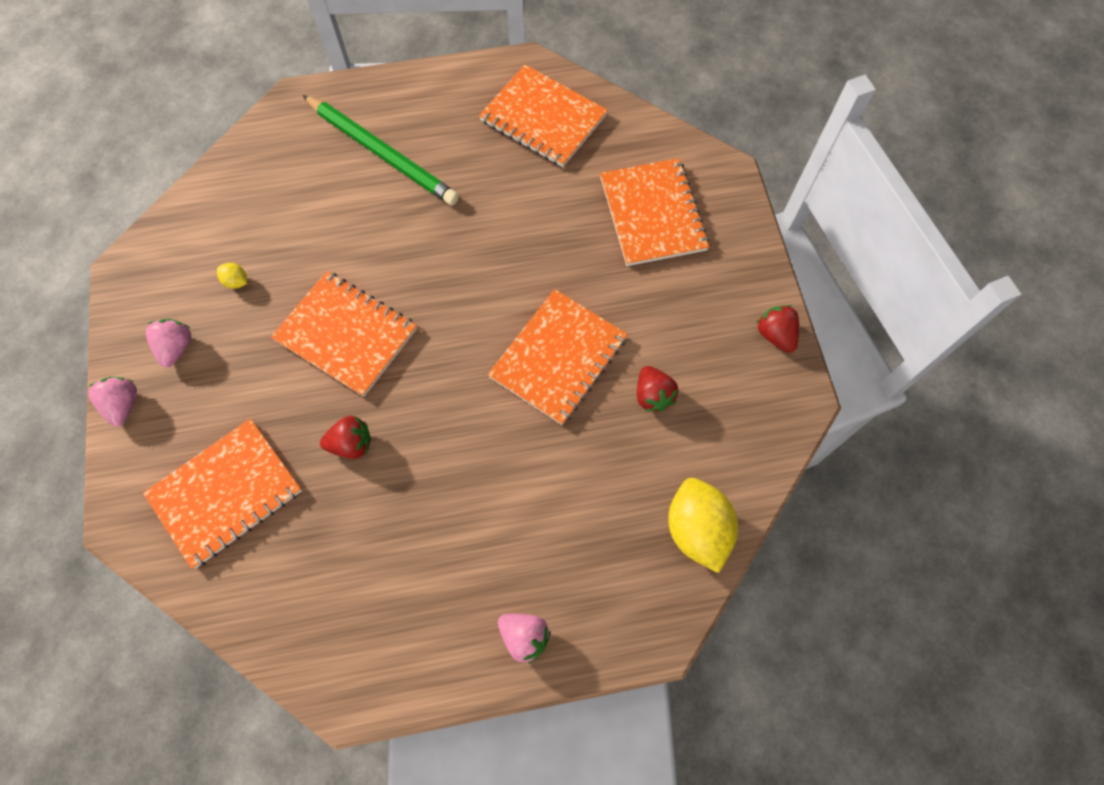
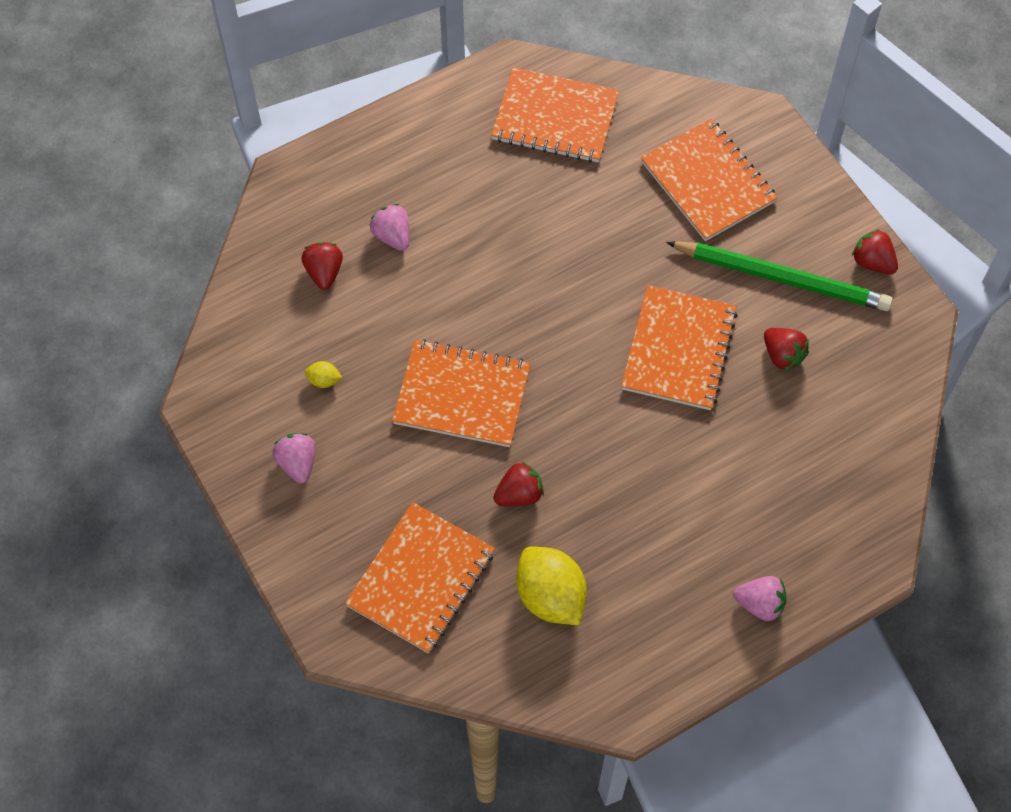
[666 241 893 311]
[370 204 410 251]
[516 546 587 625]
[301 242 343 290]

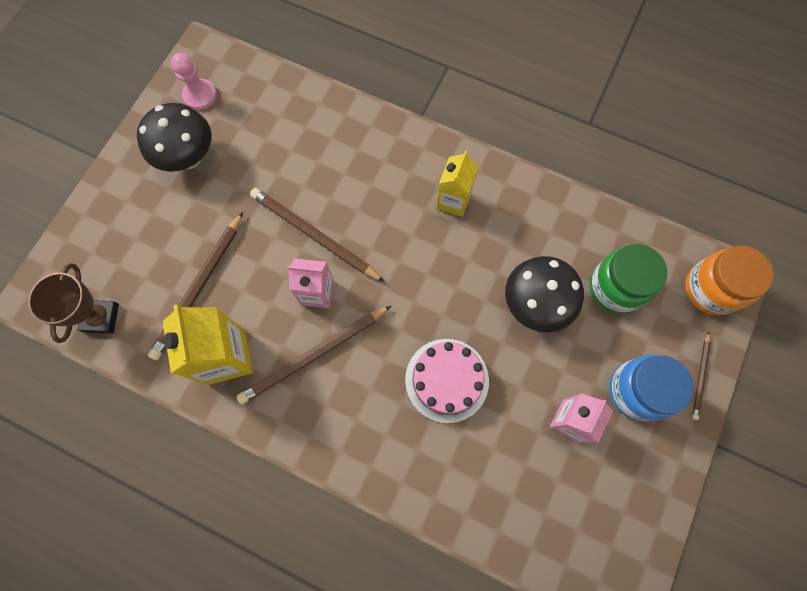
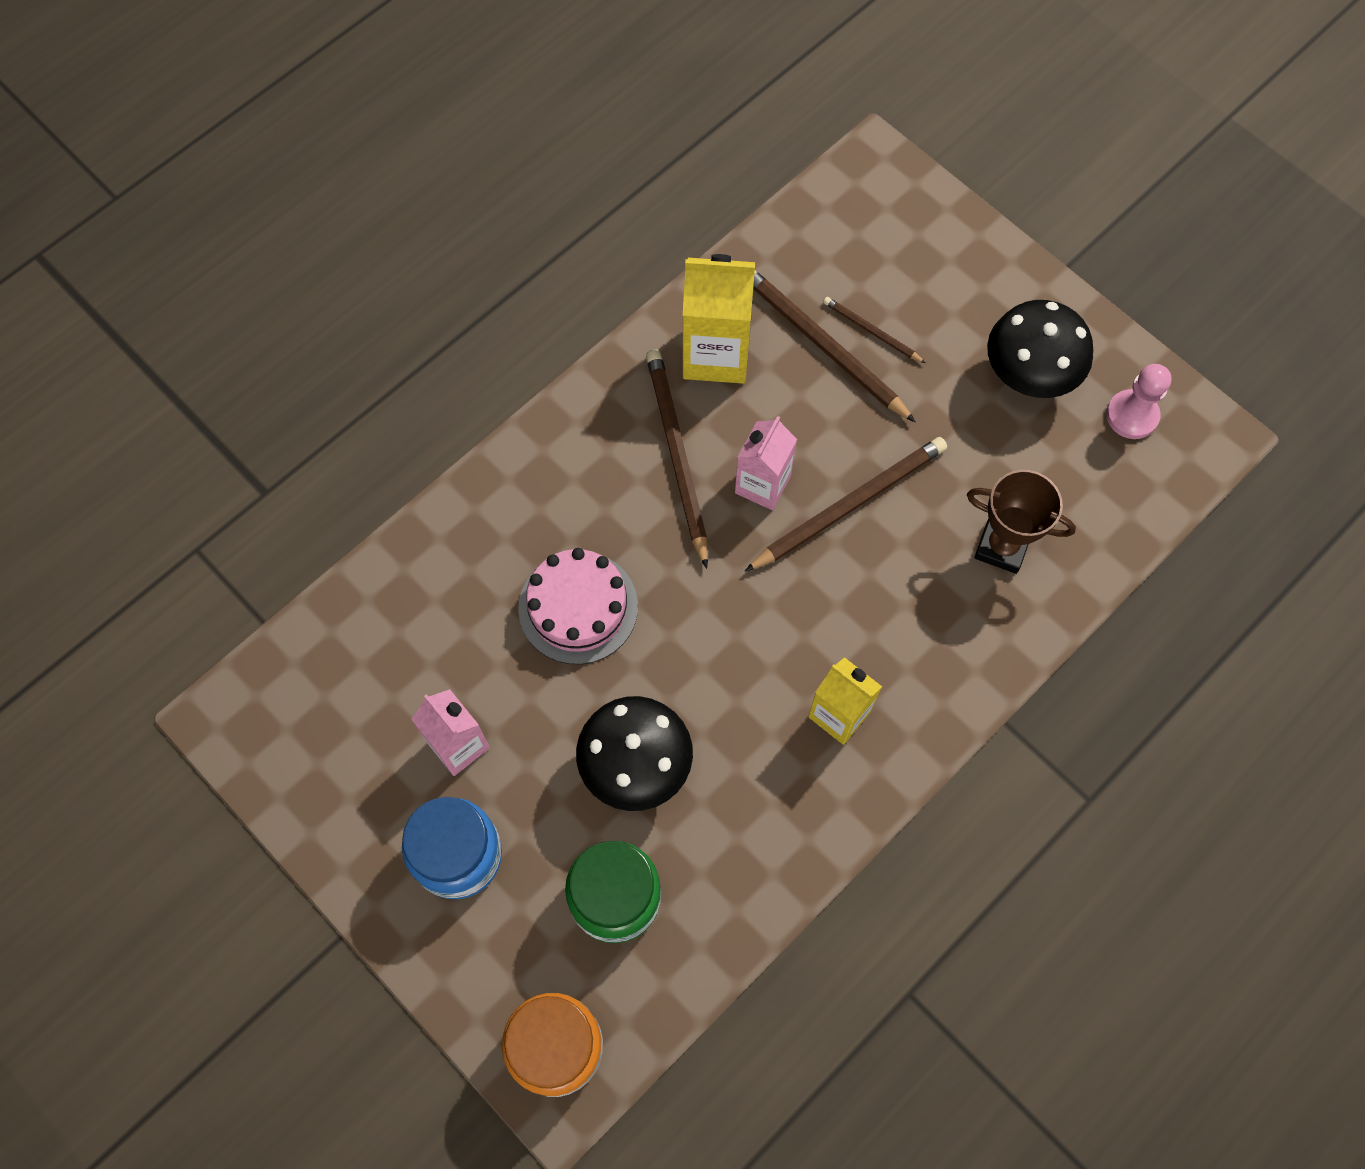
[967 470 1076 574]
[823 297 925 363]

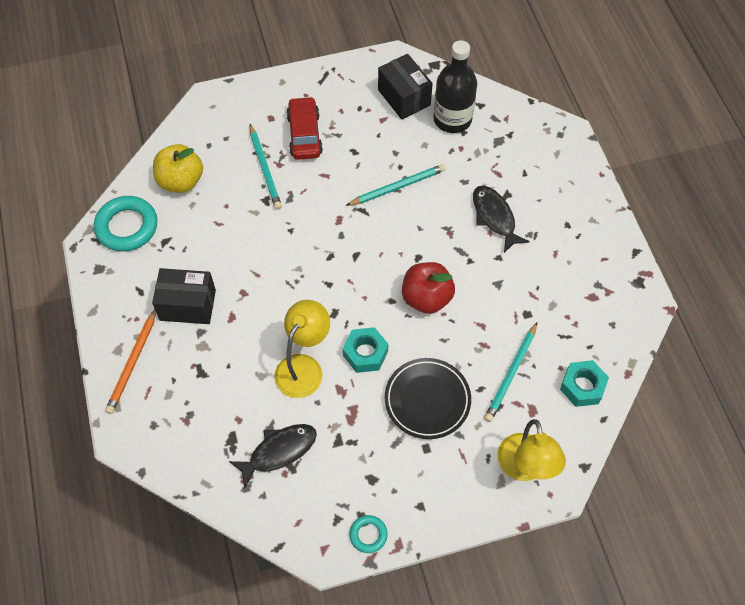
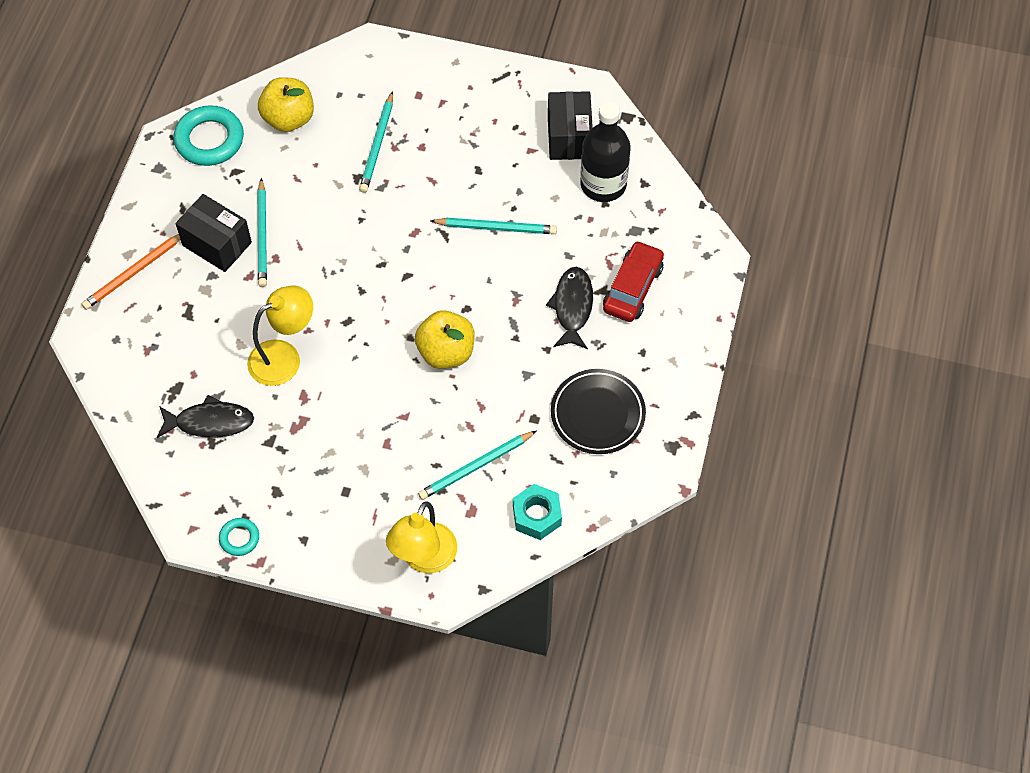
[603 240 664 322]
[415 310 475 369]
[343 327 388 373] (first image)
[551 369 646 454]
[257 178 267 287]

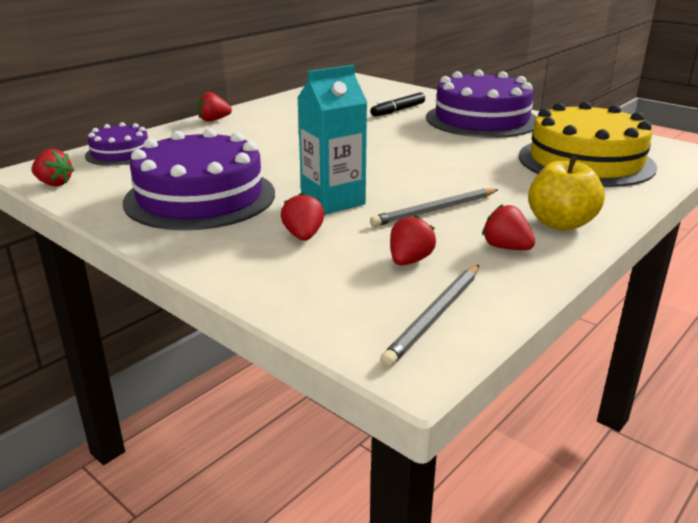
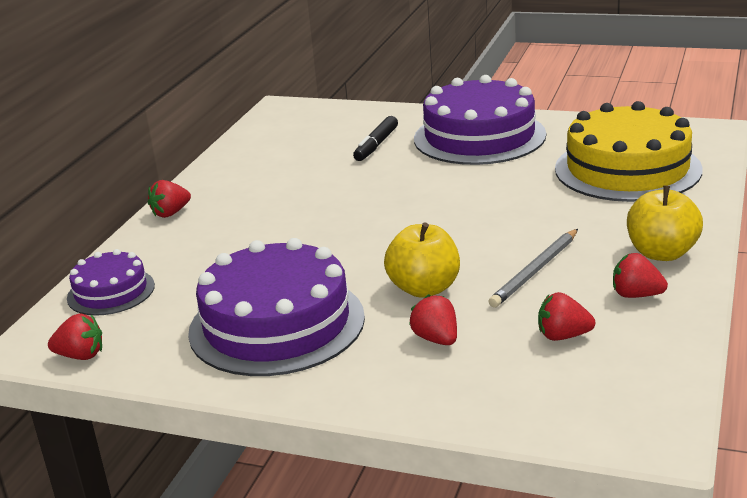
[384 222 460 298]
[538 292 595 341]
[380 265 479 367] (first image)

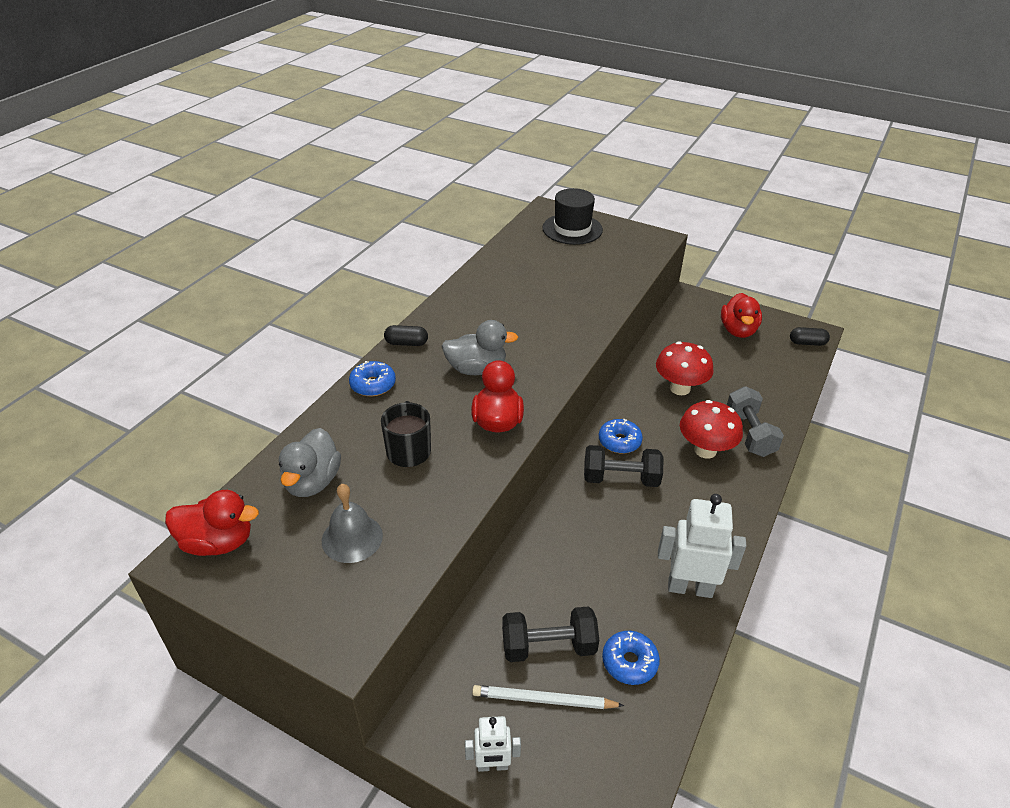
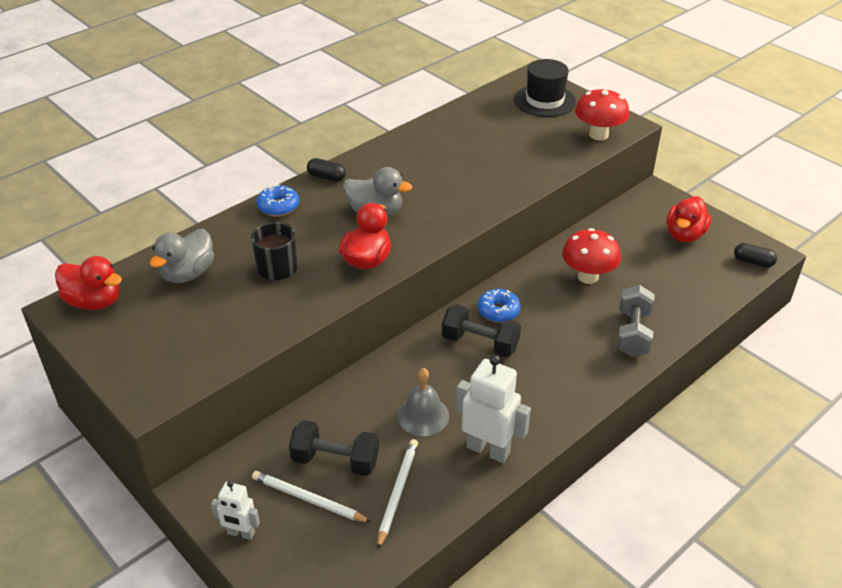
[575 88 629 140]
[397 368 449 436]
[377 439 418 550]

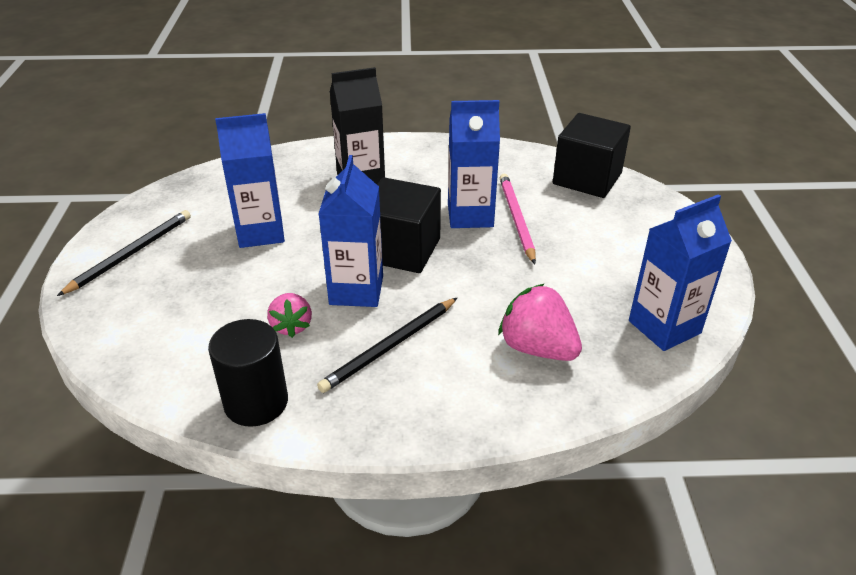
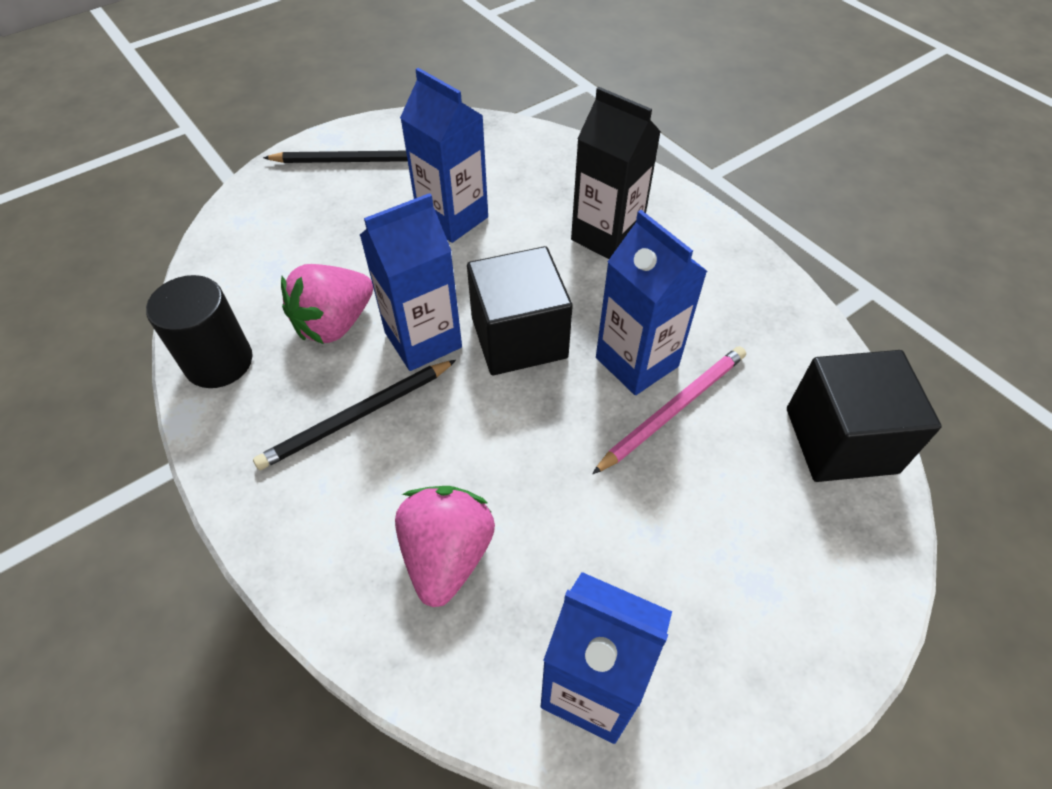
[281 264 373 344]
[253 360 456 470]

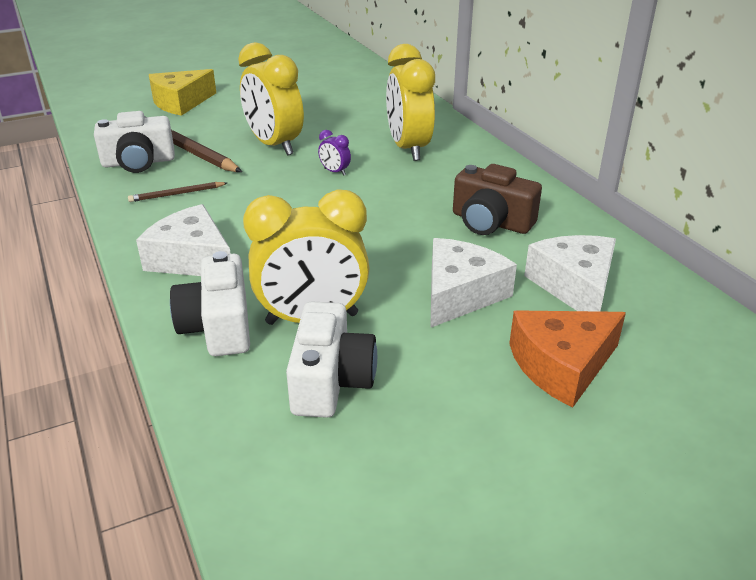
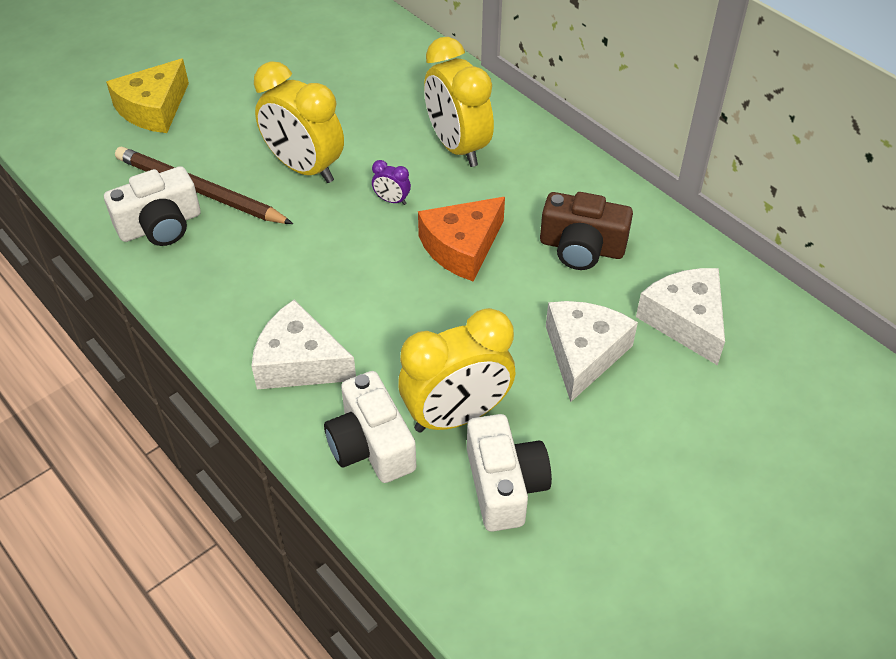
[128 182 227 202] (first image)
[418 197 505 282]

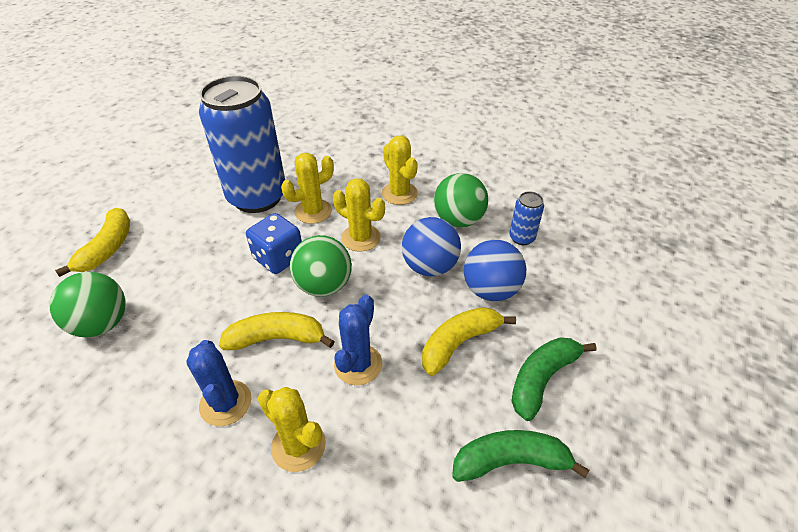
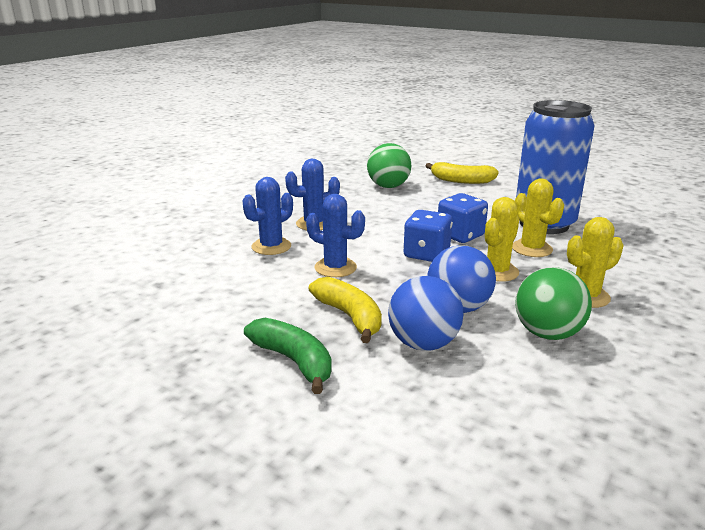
[510 191 544 245] (first image)
[404 210 452 262]
[219 312 335 350] (first image)
[243 177 293 255]
[452 430 590 482] (first image)

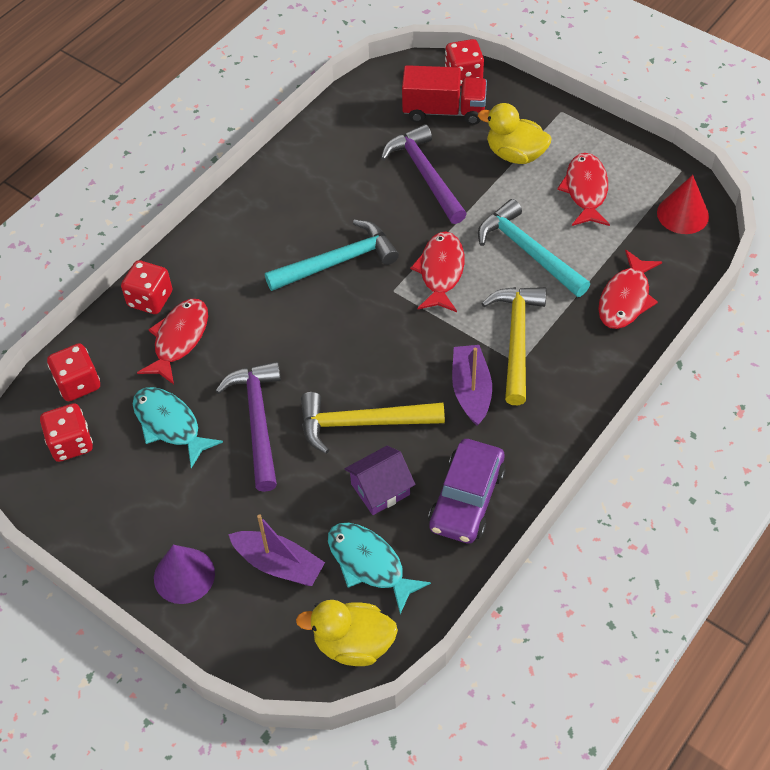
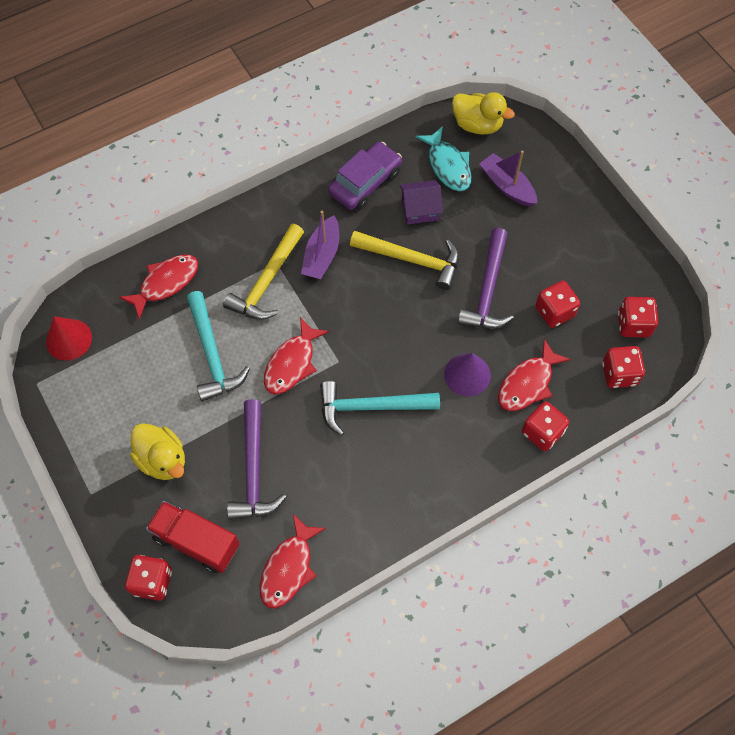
[260 514 326 608]
[535 281 580 328]
[444 353 491 397]

